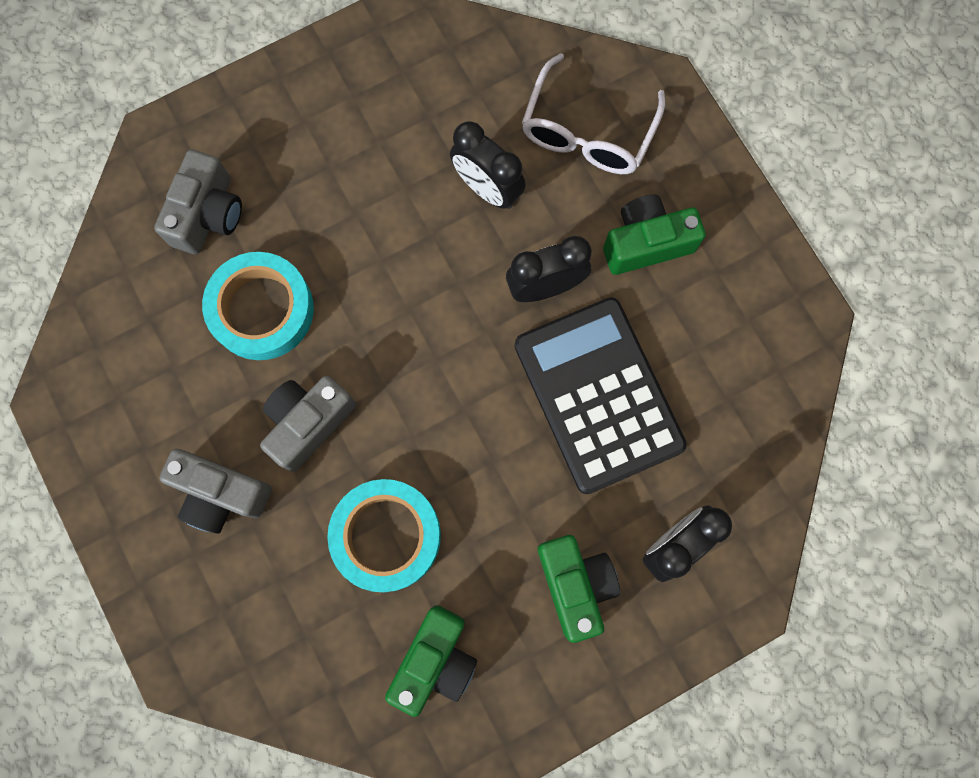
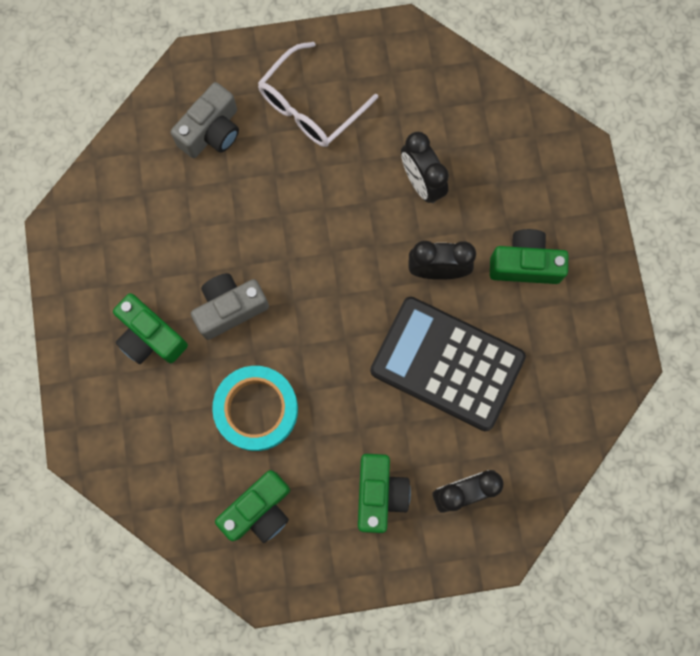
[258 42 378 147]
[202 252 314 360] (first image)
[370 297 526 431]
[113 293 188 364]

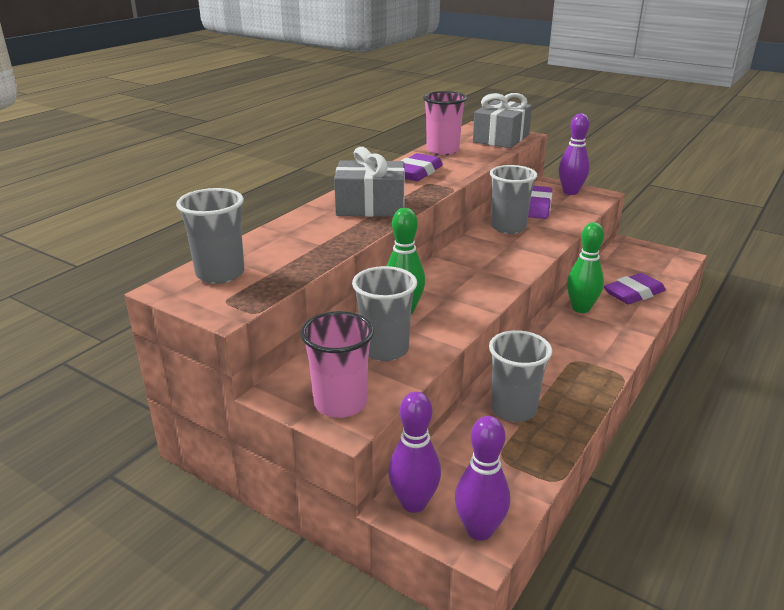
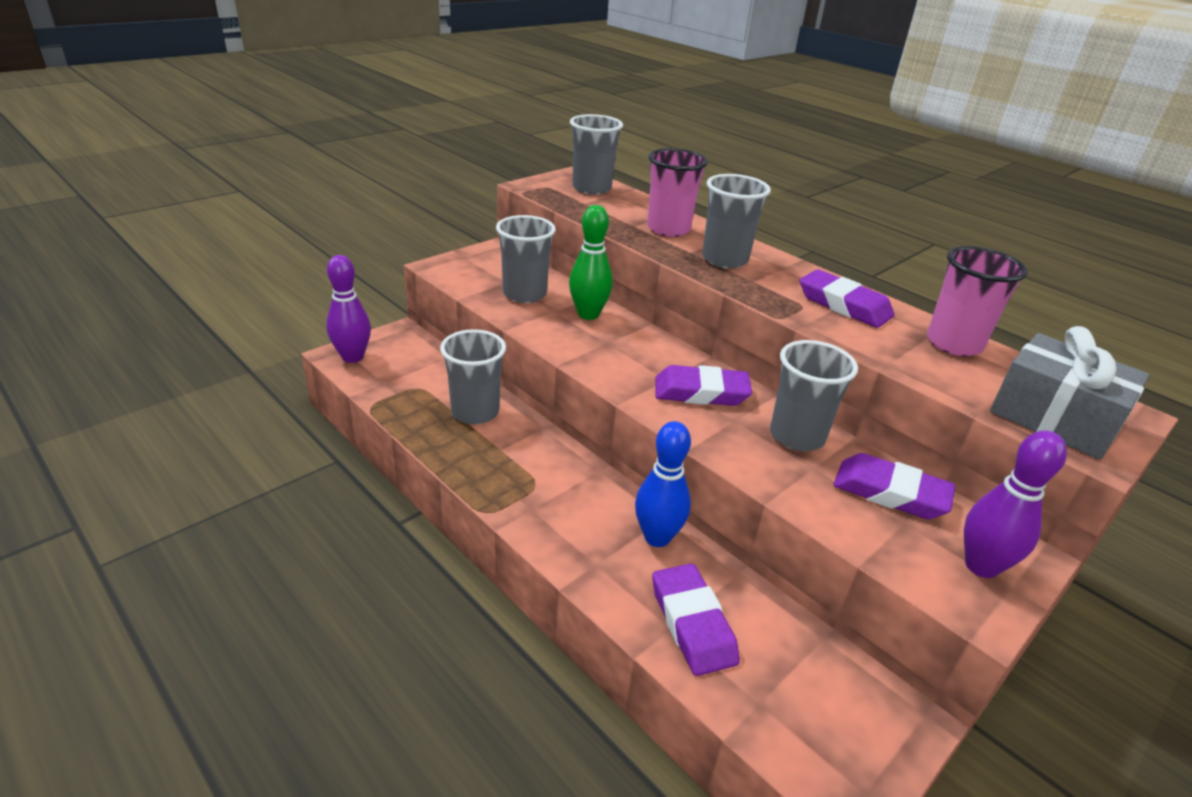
[702 174 771 268]
[635 421 691 547]
[647 148 708 237]
[388 392 441 513] (first image)
[655 365 752 406]

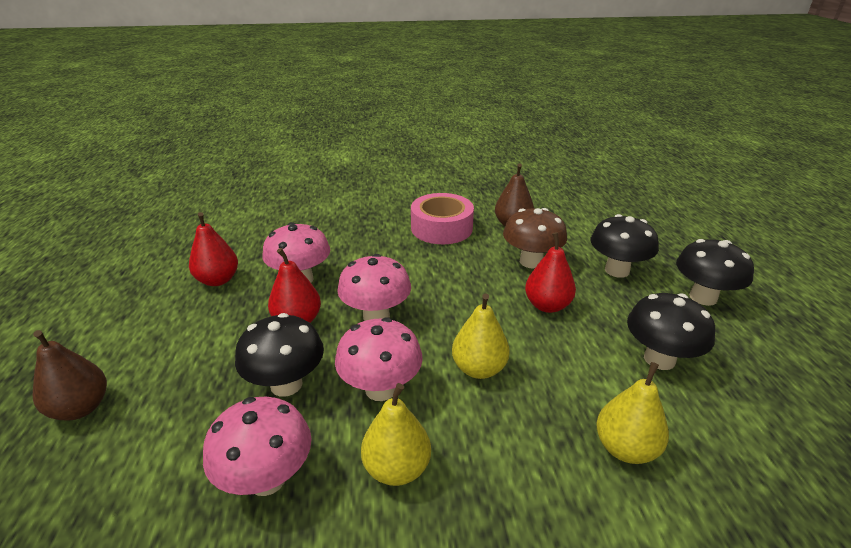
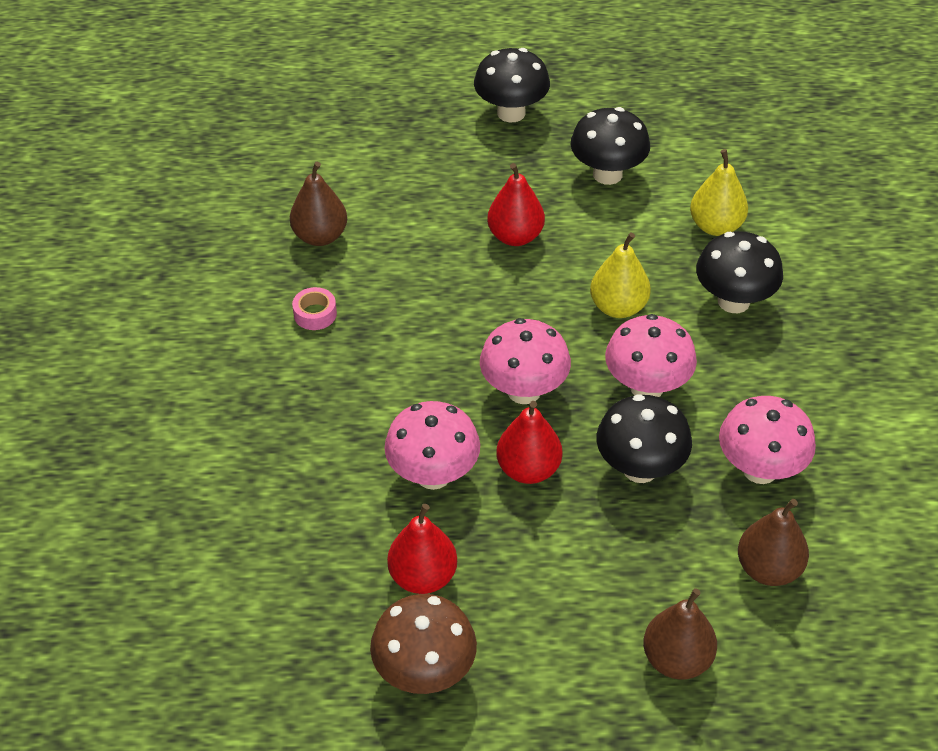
[292 287 337 330]
[370 594 477 694]
[696 231 783 313]
[361 383 431 486] (first image)
[738 499 809 586]

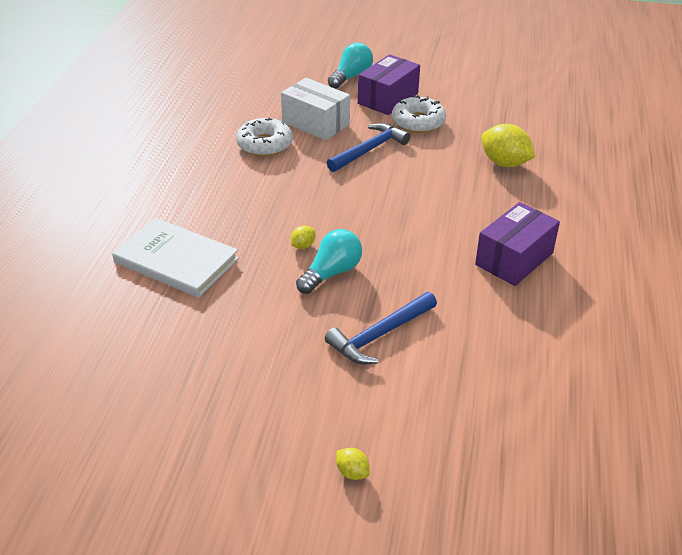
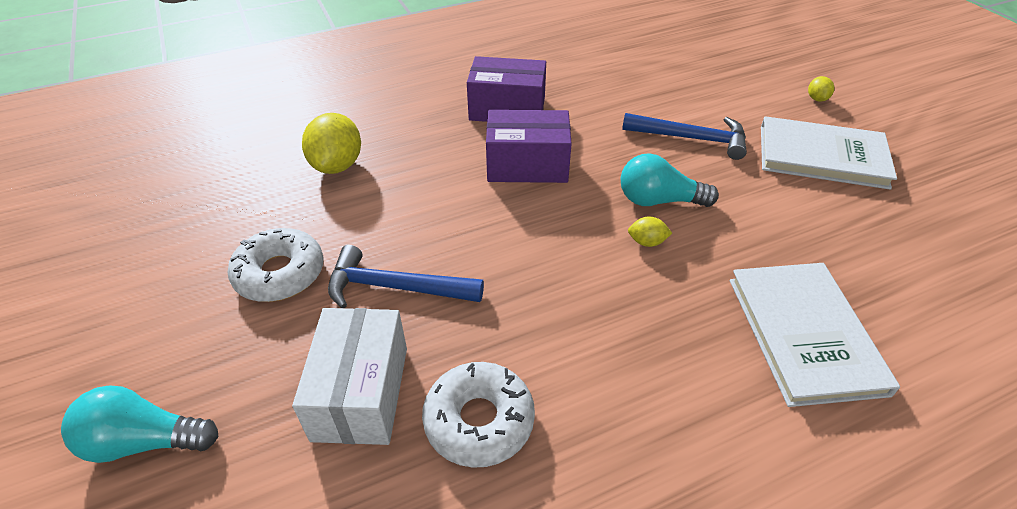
[486 110 572 183]
[761 116 897 190]

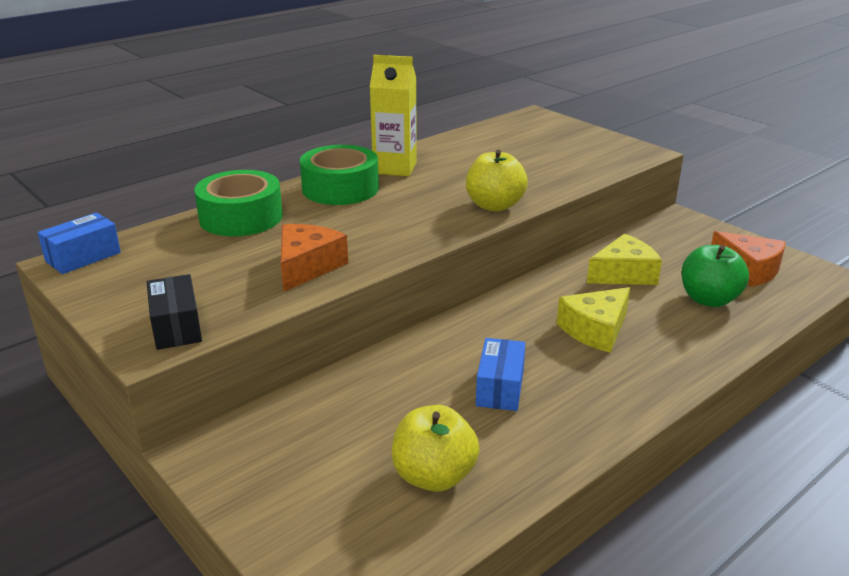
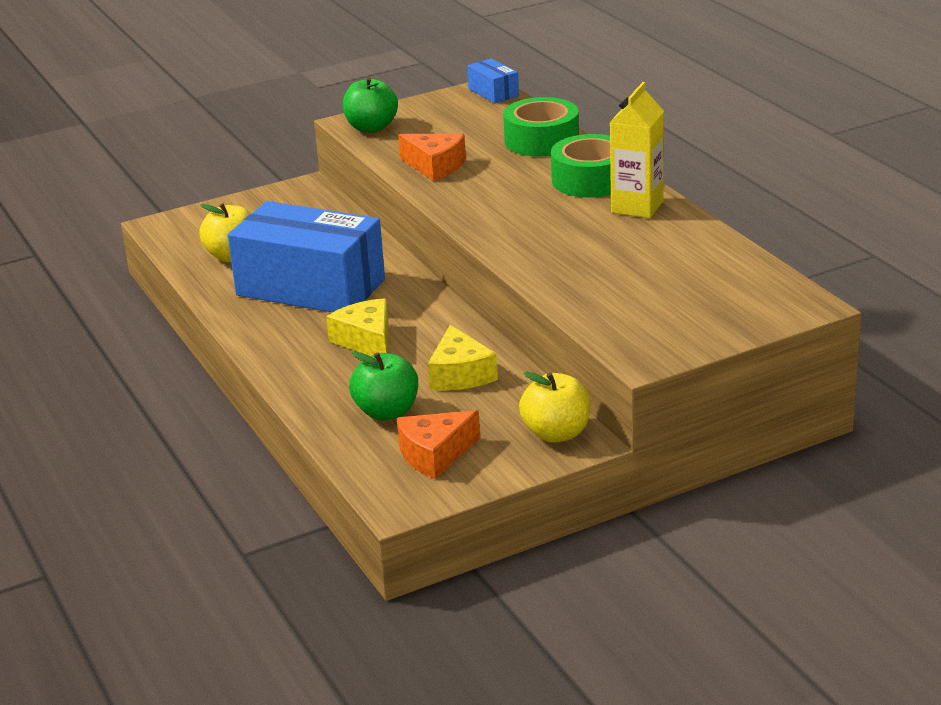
[519 372 590 443]
[343 77 398 133]
[228 201 385 312]

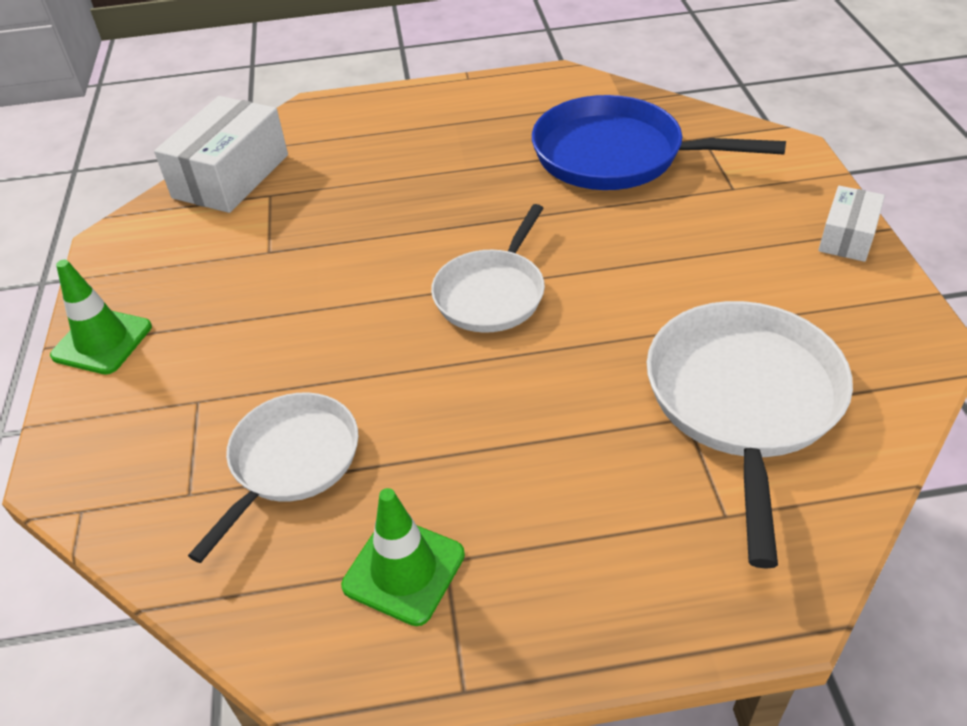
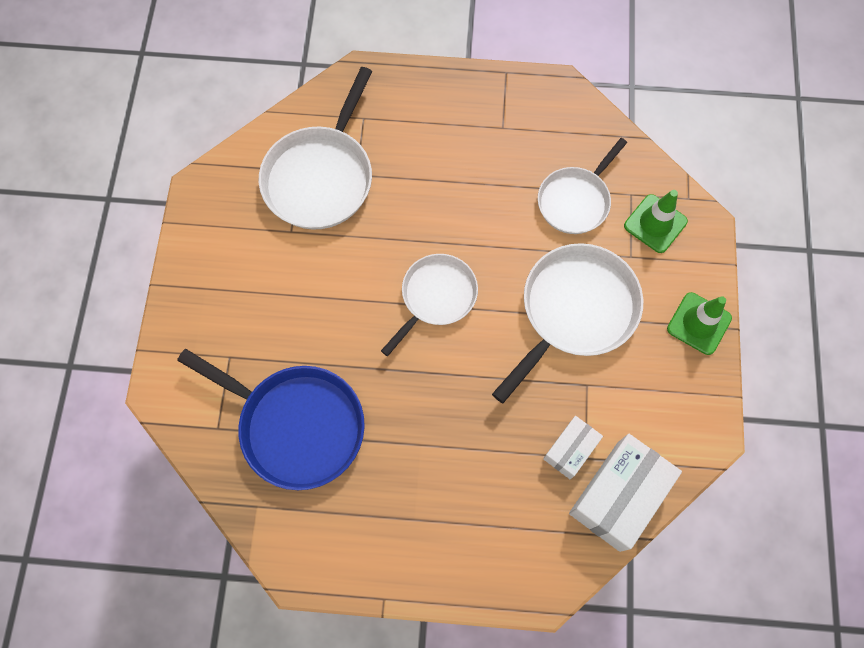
[543 416 603 479]
[624 190 688 253]
[492 243 643 403]

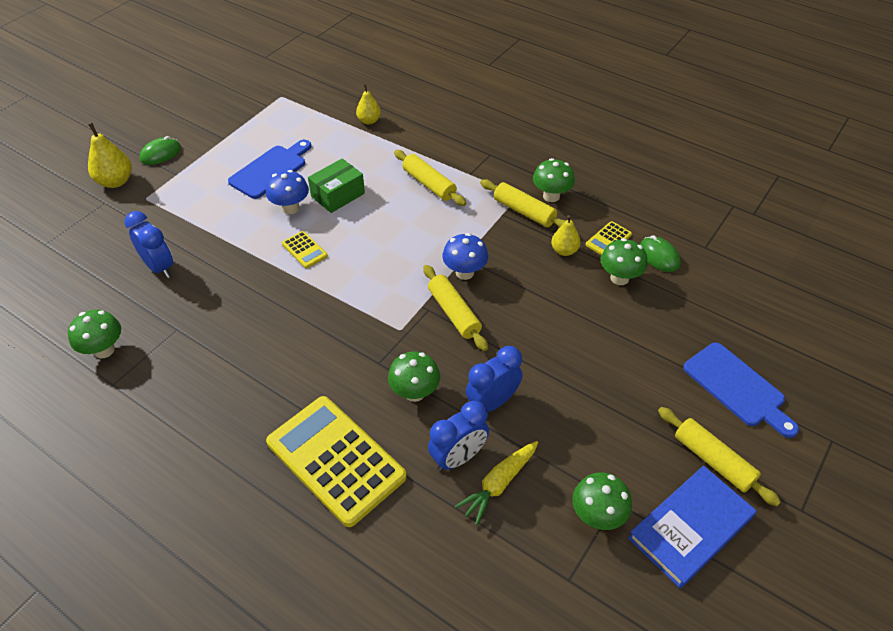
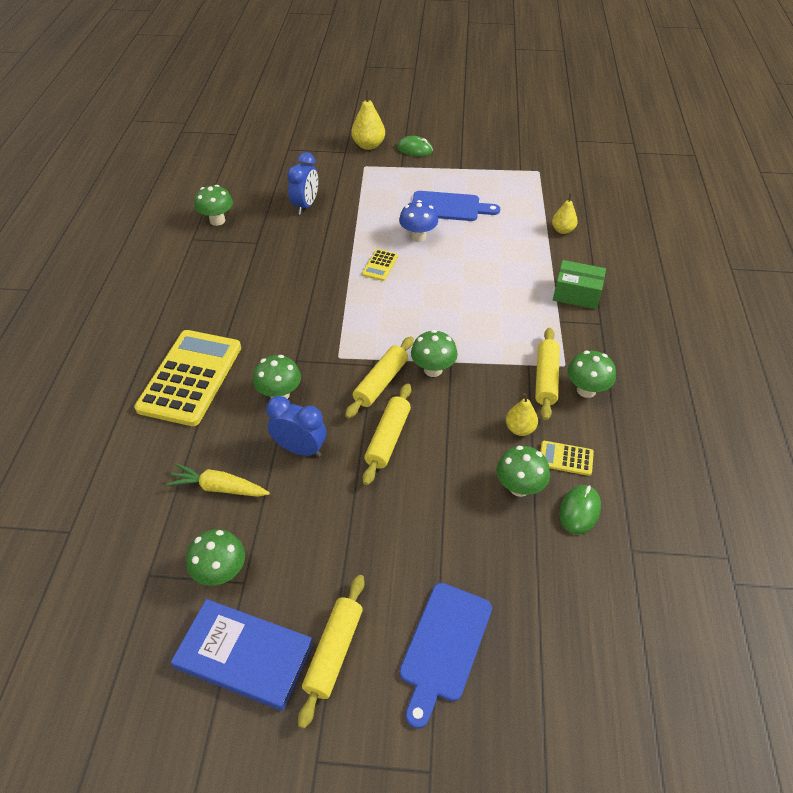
[363 383 411 485]
[553 260 606 309]
[411 330 458 377]
[428 401 489 471] (first image)

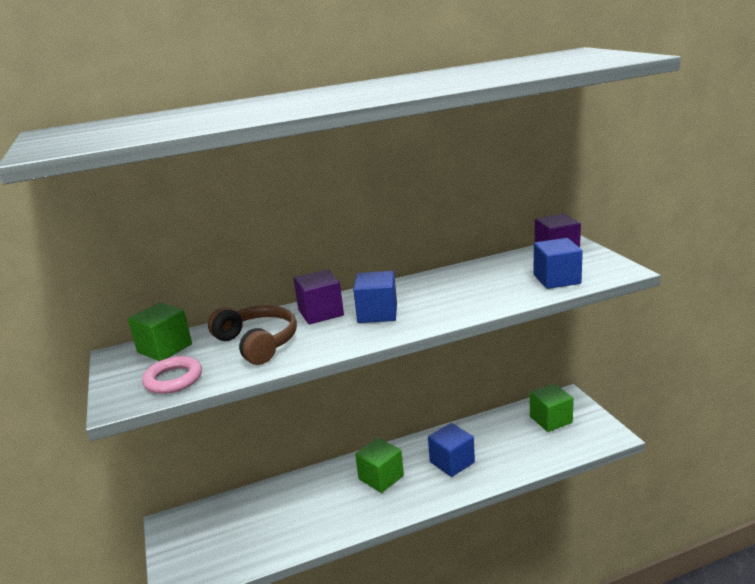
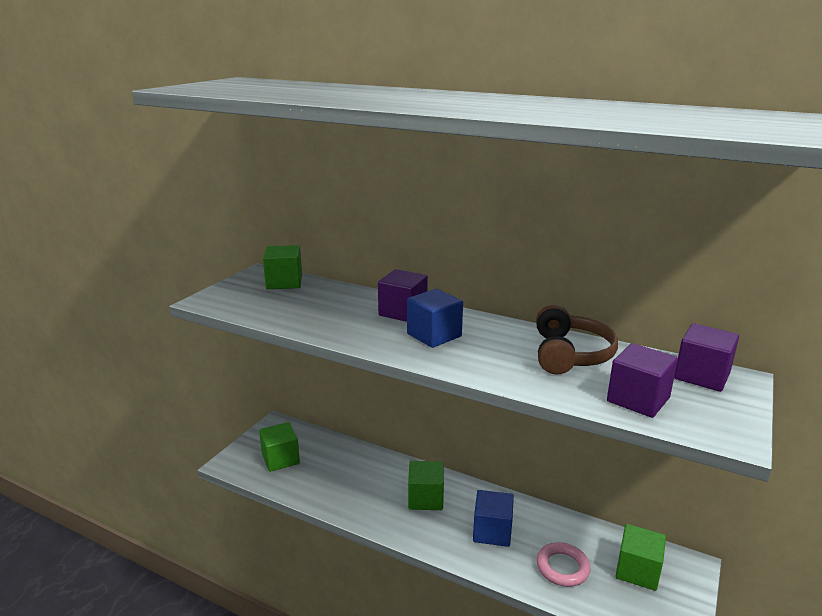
[607 343 678 418]
[536 305 618 374]
[536 542 590 587]
[259 422 300 472]

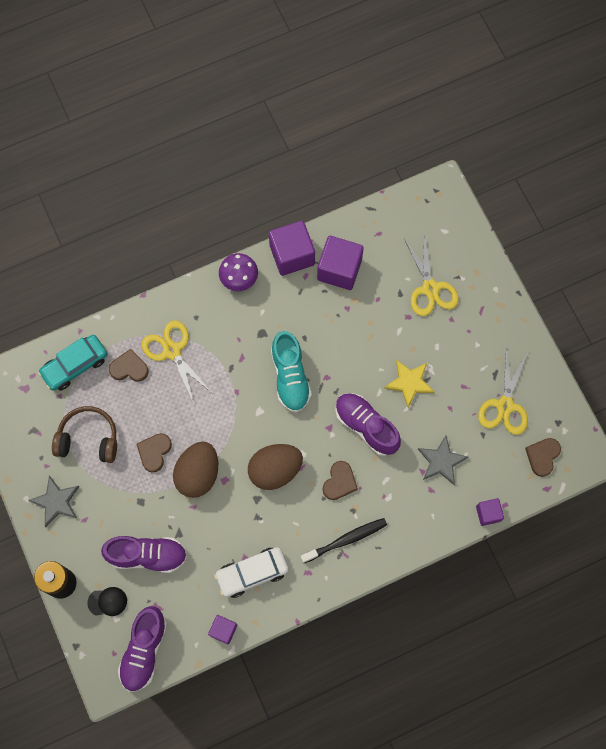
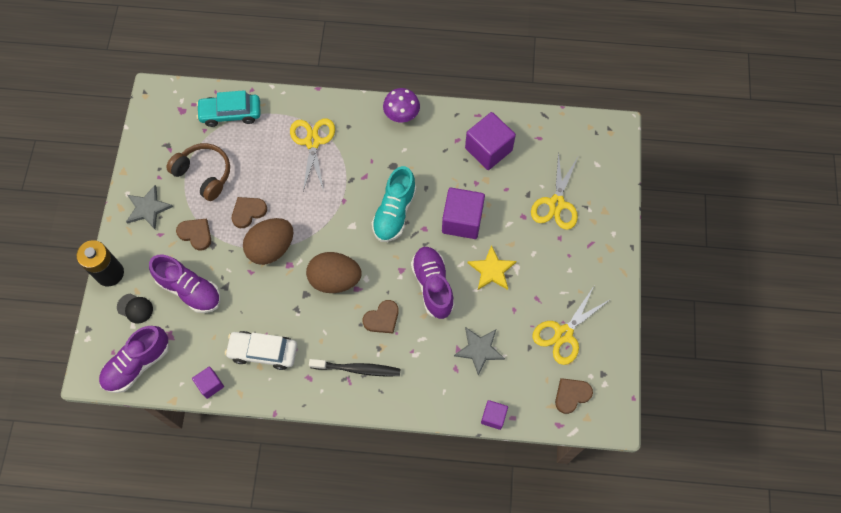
[442 188 485 239]
[176 219 211 250]

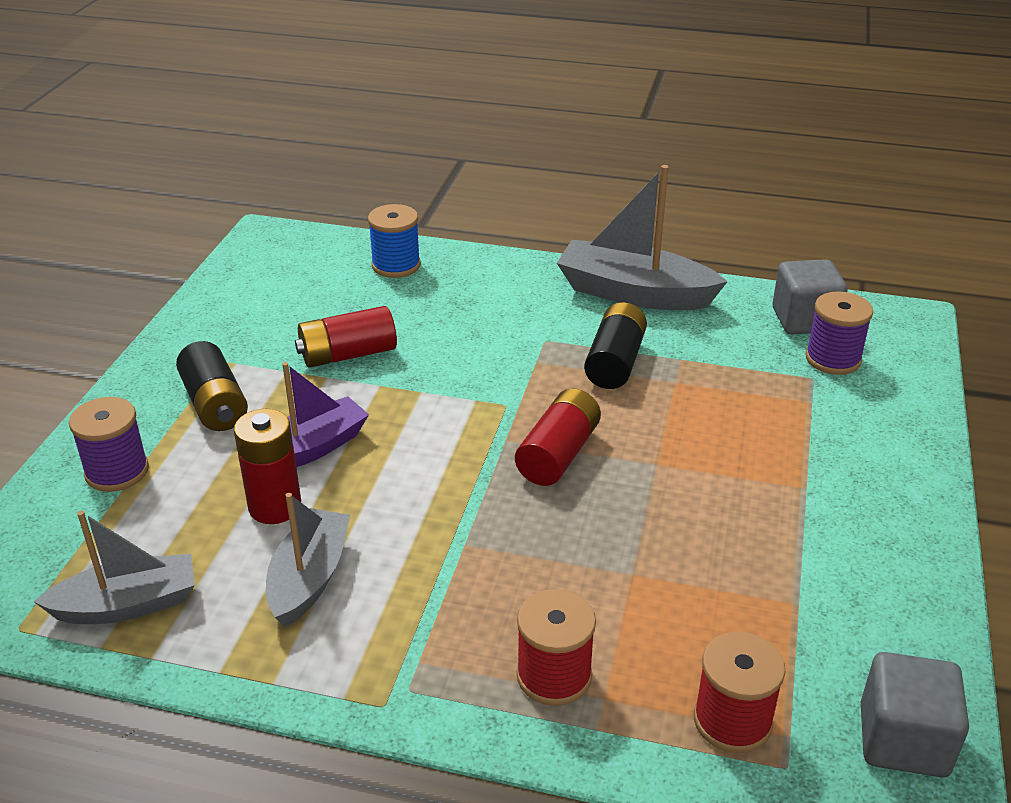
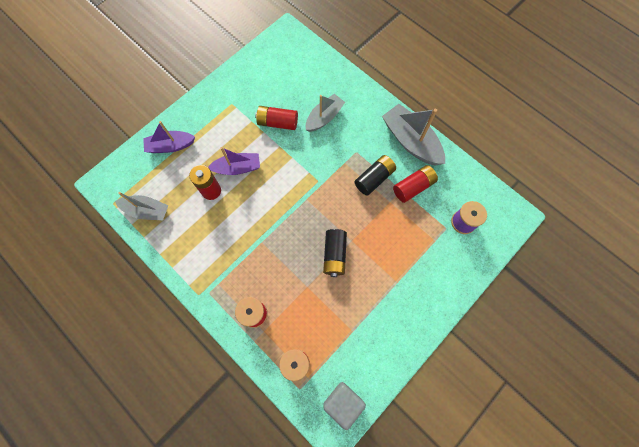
[368 204 421 278] (first image)
[773 259 847 334] (first image)
[323 229 347 277]
[393 165 438 203]
[143 121 195 153]
[306 94 345 132]

